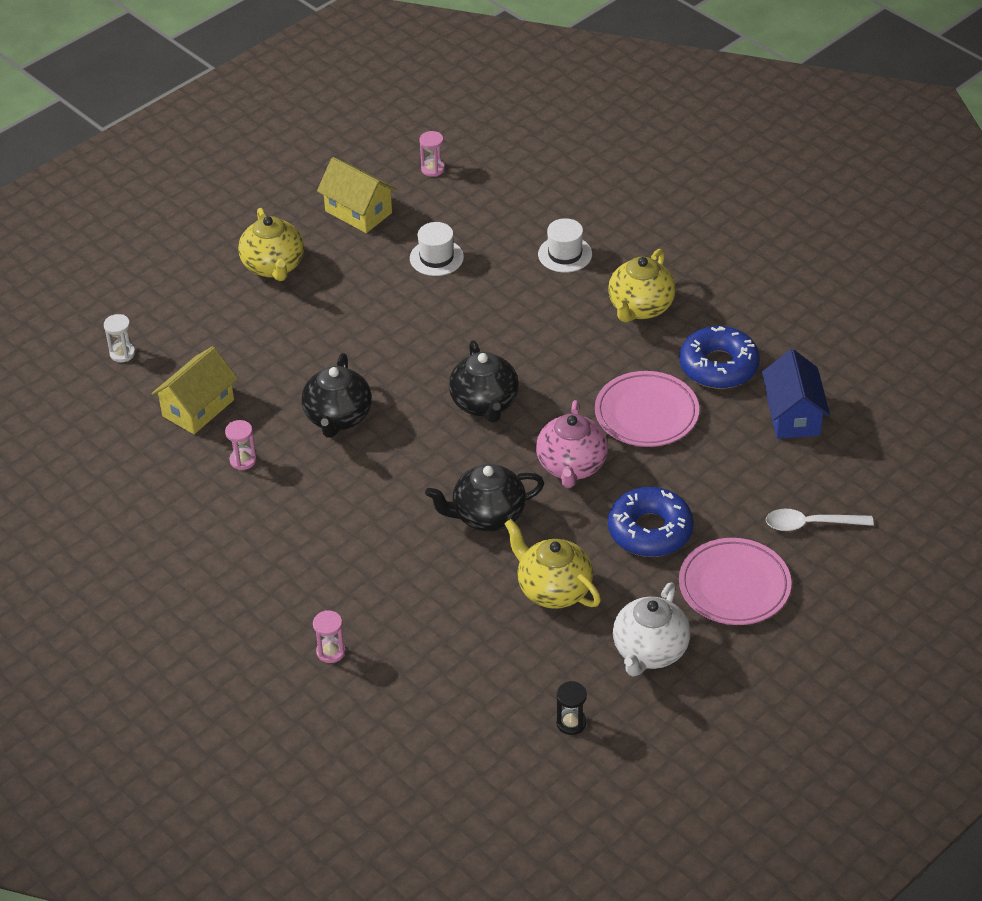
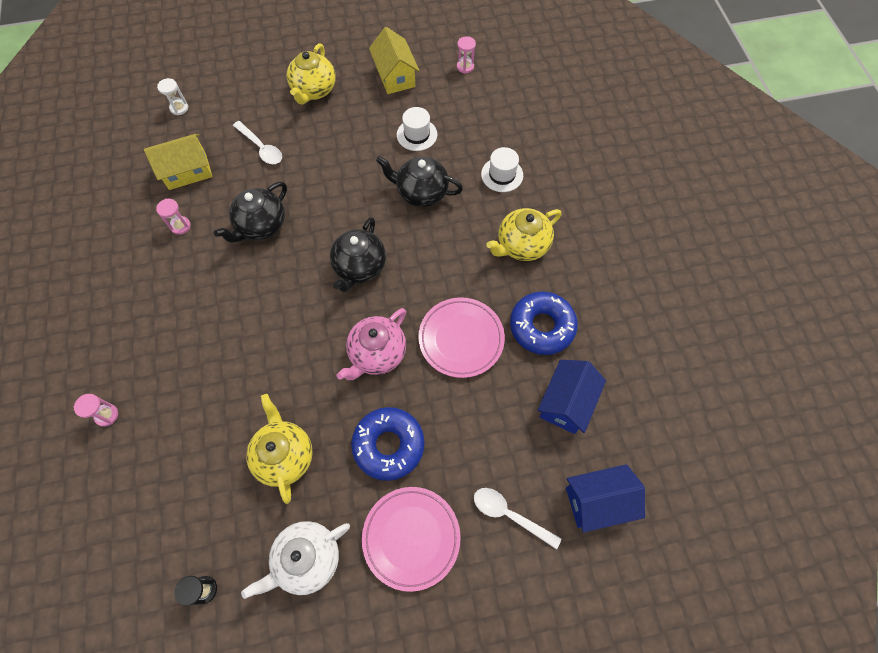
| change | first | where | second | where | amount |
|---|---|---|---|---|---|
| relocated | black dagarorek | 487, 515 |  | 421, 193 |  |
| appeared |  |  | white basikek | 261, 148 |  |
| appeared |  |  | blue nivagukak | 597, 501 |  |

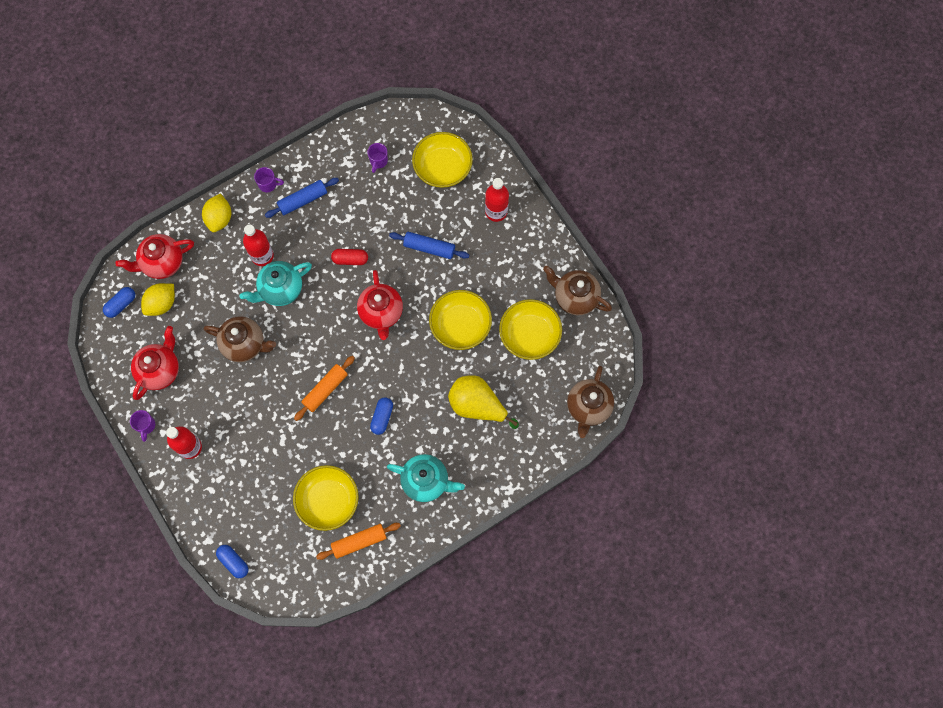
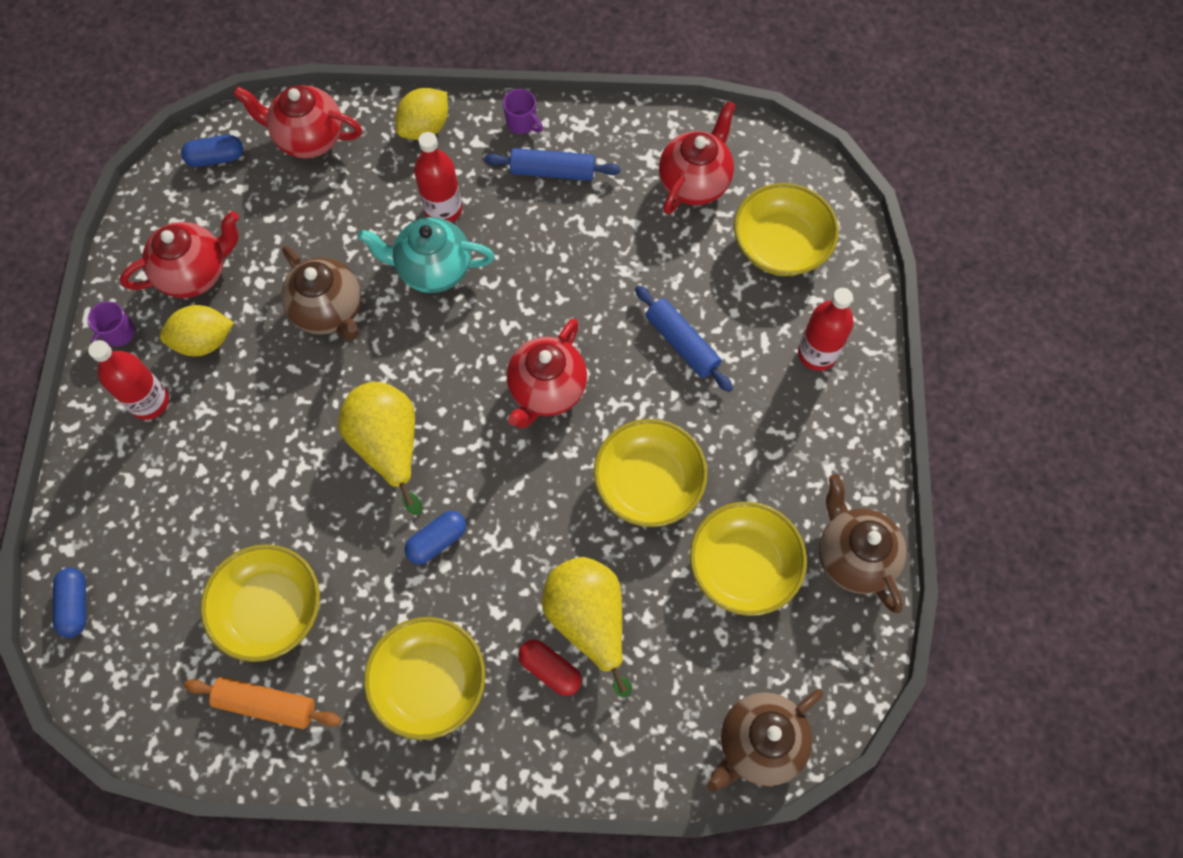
| change | first | where | second | where | amount |
|---|---|---|---|---|---|
| relocated | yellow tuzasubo | 161, 304 |  | 204, 341 |  |
| exchanged | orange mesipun | 325, 390 | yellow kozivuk | 388, 446 |  |
| relocated | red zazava | 350, 259 |  | 550, 669 |  |
| exchanged | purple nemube | 378, 161 | red dagarorek | 694, 182 |  |
| exchanged | turquoise dagarorek | 426, 481 | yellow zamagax | 429, 682 |  |

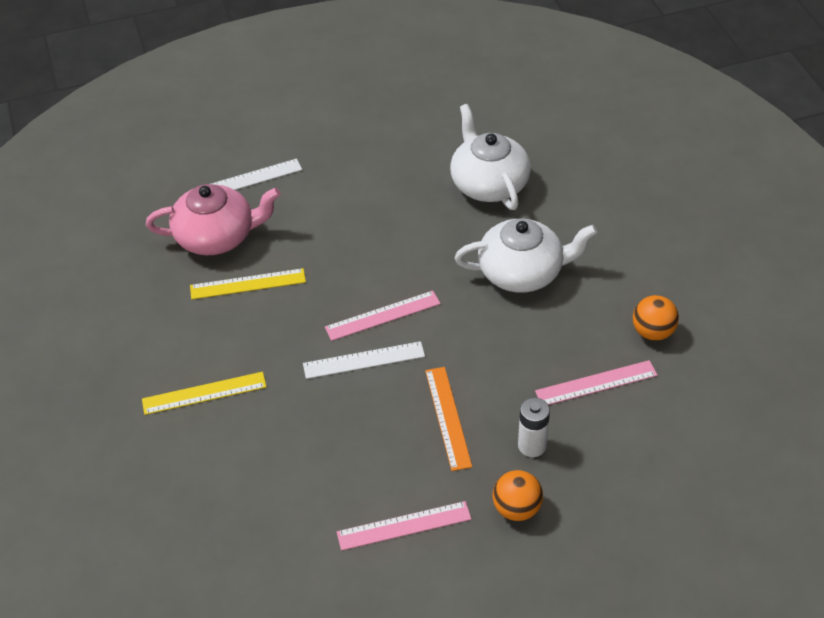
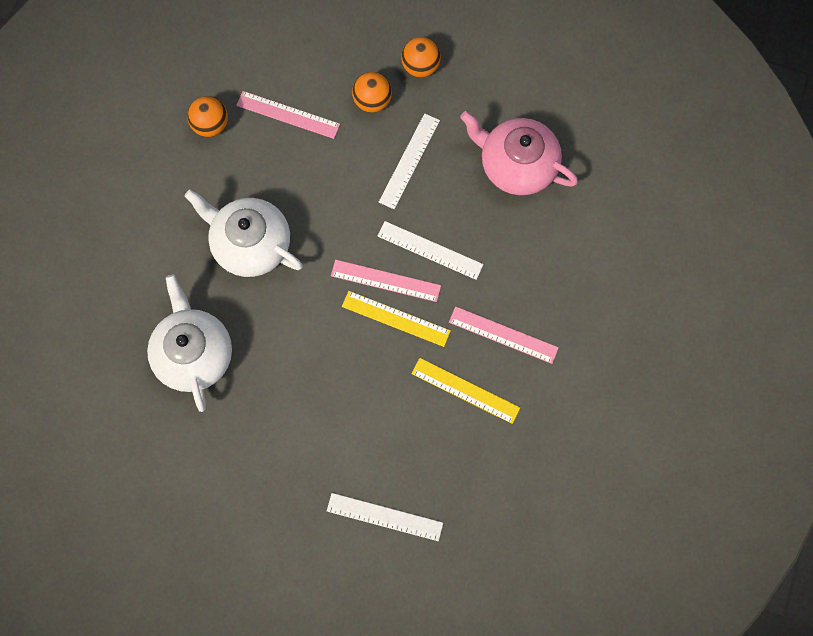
| change | first | where | second | where | amount |
|---|---|---|---|---|---|
| relocated | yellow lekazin | 204, 393 |  | 396, 318 |  |
| relocated | pink dagarorek | 217, 236 |  | 517, 165 |  |
| relocated | pink lekazin | 404, 525 |  | 503, 335 |  |
| colour | orange lekazin | 447, 417 | white lekazin | 409, 161 |  |
| spun | white dagarorek | 488, 183 |  | 193, 353 | 150 degrees clockwise |
| exchanged | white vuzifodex | 532, 445 | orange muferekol | 372, 101 |  |

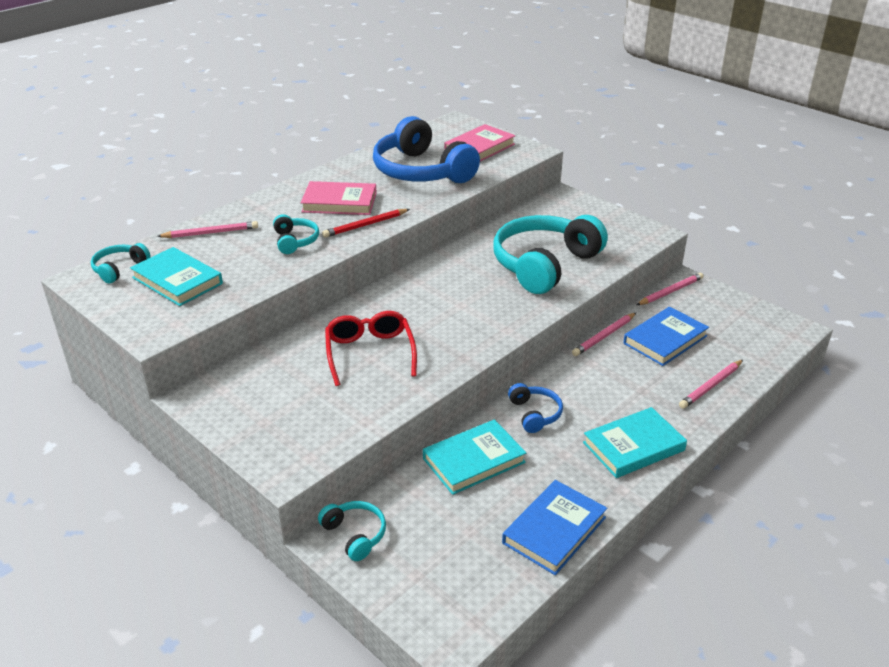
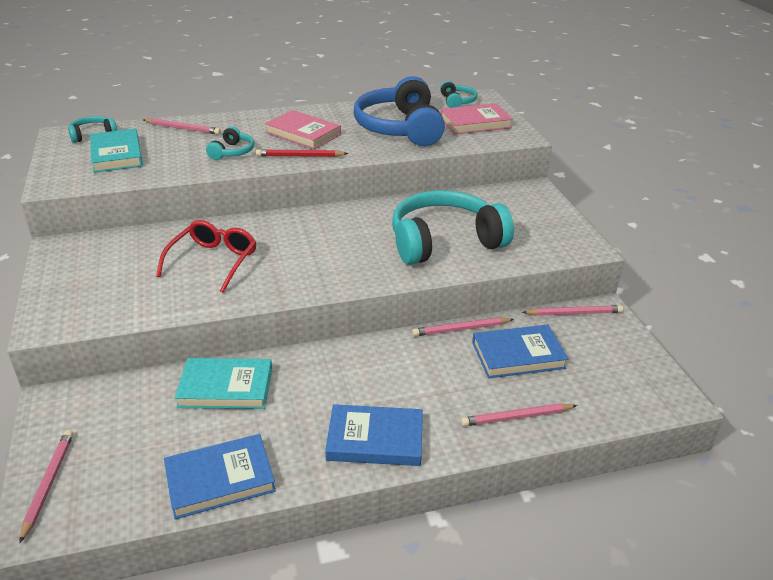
| change | first | where | second | where | amount |
|---|---|---|---|---|---|
| relocated | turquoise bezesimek | 355, 534 |  | 457, 101 |  |
| missing | blue bezesimek | 535, 414 |  |  |  |
| colour | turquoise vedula | 633, 446 | blue vedula | 375, 439 |  |
| appeared |  |  | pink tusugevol | 48, 484 |  |

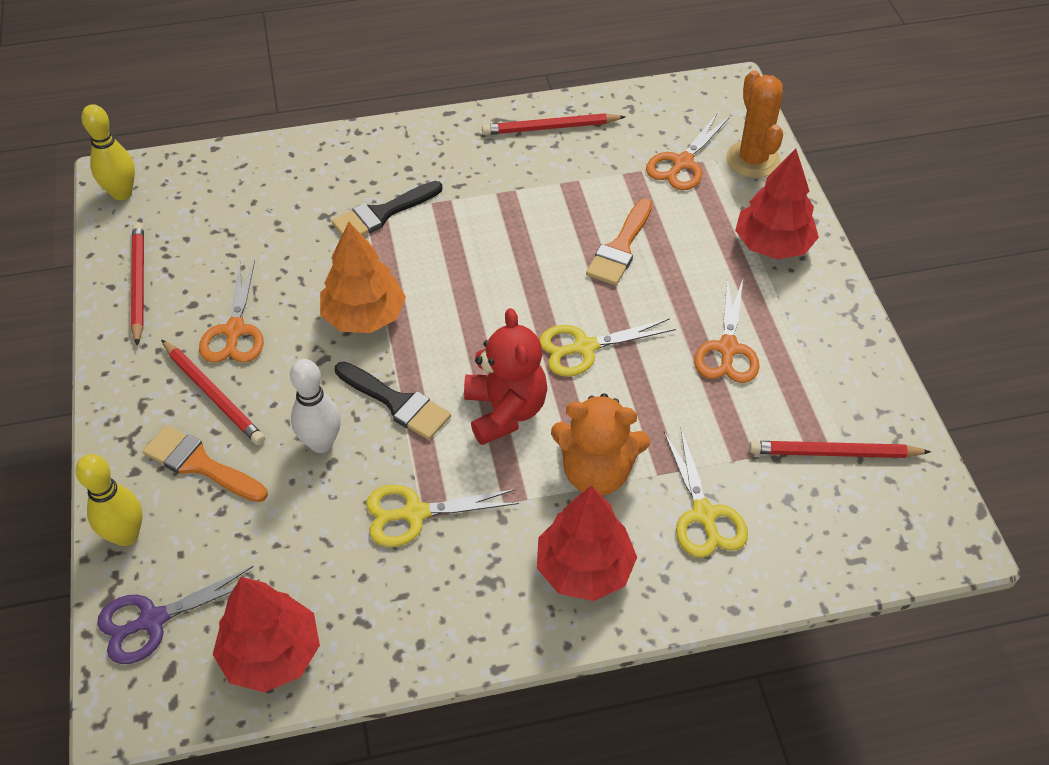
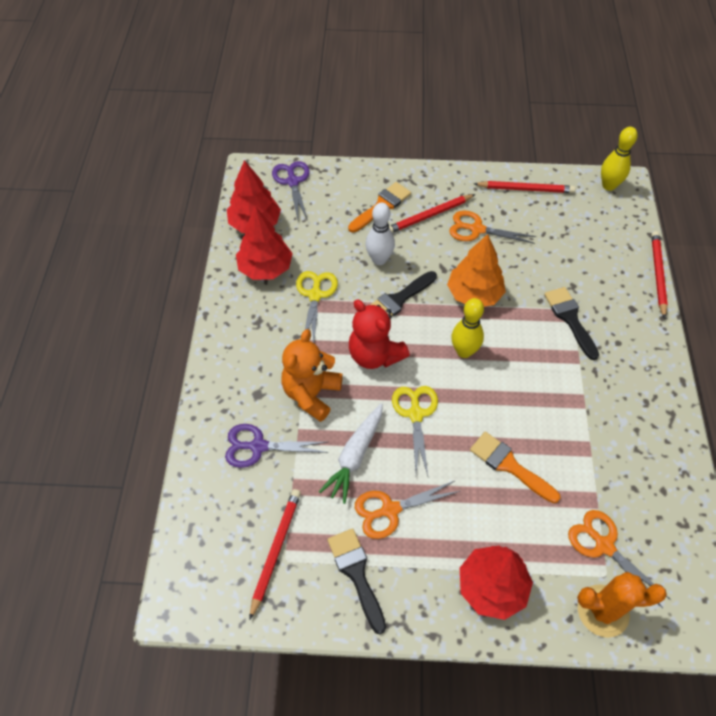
| change | first | where | second | where | amount |
|---|---|---|---|---|---|
| relocated | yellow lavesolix | 126, 535 |  | 464, 351 |  |
| spun | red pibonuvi | 505, 411 |  | 375, 355 | 45 degrees clockwise |
| relocated | red tusugevol | 550, 127 |  | 658, 274 |  |
| relocated | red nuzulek | 584, 568 |  | 265, 268 |  |
| colour | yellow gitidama | 704, 515 | purple gitidama | 258, 446 |  |
| spun | orange gitidama | 727, 349 |  | 390, 510 | 45 degrees counterclockwise |
| appeared |  |  | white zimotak | 355, 456 |  |
| appeared |  |  | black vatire | 356, 573 |  |

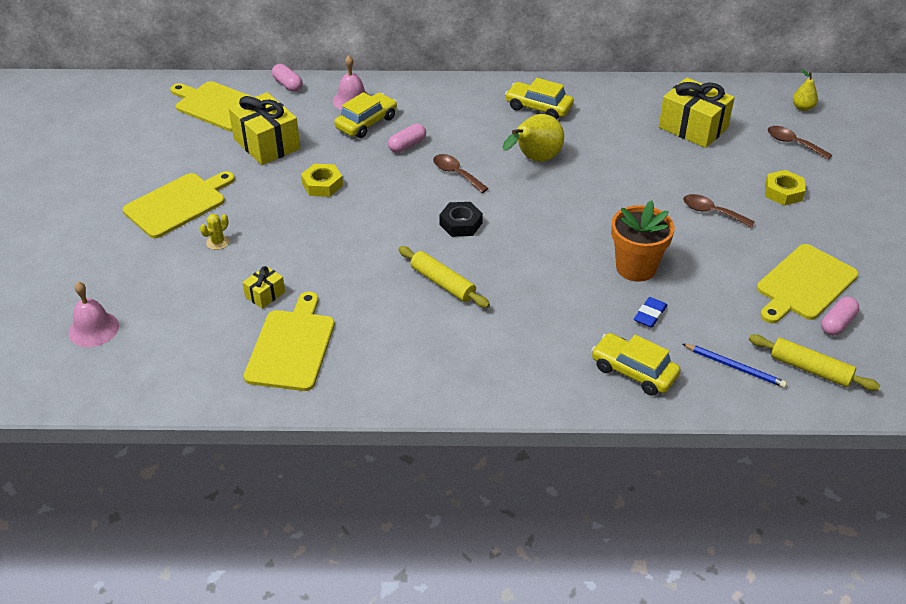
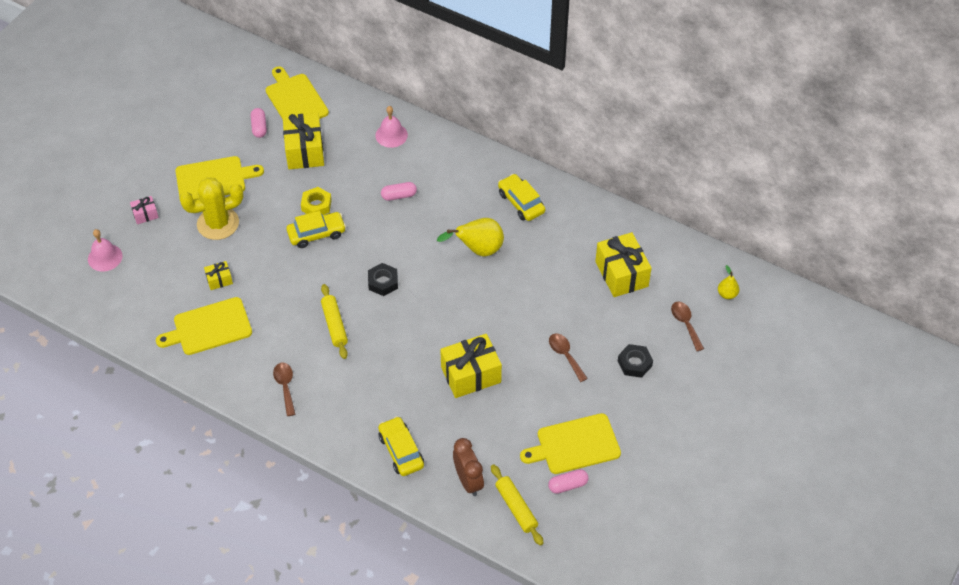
| change | first | where | second | where | amount |
|---|---|---|---|---|---|
| size | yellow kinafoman | 218, 242 |  | 218, 223 | x2.46 |
| spun | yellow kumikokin | 292, 346 |  | 209, 327 | 150 degrees counterclockwise |
| relocated | pink zazava | 288, 85 |  | 259, 127 |  |
| relocated | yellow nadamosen | 366, 123 |  | 316, 234 |  |
| relocated | brown basikek | 456, 173 |  | 285, 386 |  |
| exchanged | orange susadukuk | 636, 267 | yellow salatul | 471, 375 |  |
| missing | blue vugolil | 650, 315 |  |  |  |
| exchanged | blue tusugevol | 735, 367 | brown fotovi | 468, 481 |  |
| colour | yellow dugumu | 783, 192 | black dugumu | 634, 363 |  |
| appeared |  |  | pink salatul | 145, 214 |  |

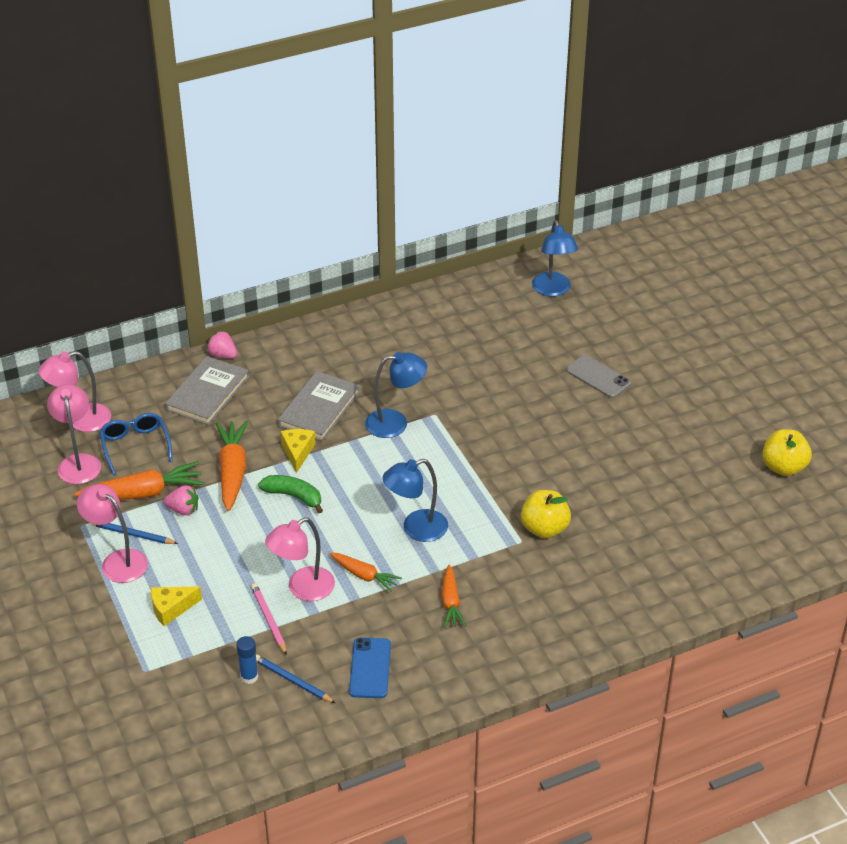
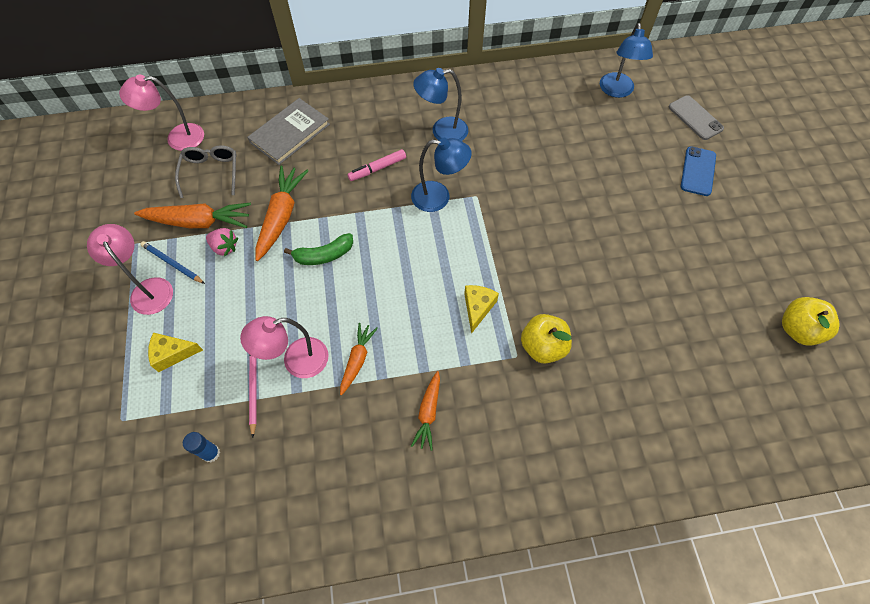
| change | first | where | second | where | amount |
|---|---|---|---|---|---|
| missing | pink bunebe | 78, 462 |  |  |  |
| colour | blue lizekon | 135, 446 | grey lizekon | 211, 172 |  |
| missing | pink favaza | 223, 355 |  |  |  |
| missing | blue tusugevol | 293, 681 |  |  |  |
| spun | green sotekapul | 293, 496 |  | 324, 255 | 120 degrees clockwise |
| exchanged | grey vedula | 319, 409 | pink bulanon | 377, 169 |  |
| relocated | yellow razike | 297, 452 |  | 477, 308 |  |
| spun | orange zimotak | 364, 575 |  | 357, 360 | 120 degrees counterclockwise |
| relocated | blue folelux | 370, 668 |  | 698, 171 |  |
| relocated | blue bunebe | 416, 529 |  | 442, 131 |  |
| relocated | grey folelux | 598, 377 |  | 695, 118 |  |

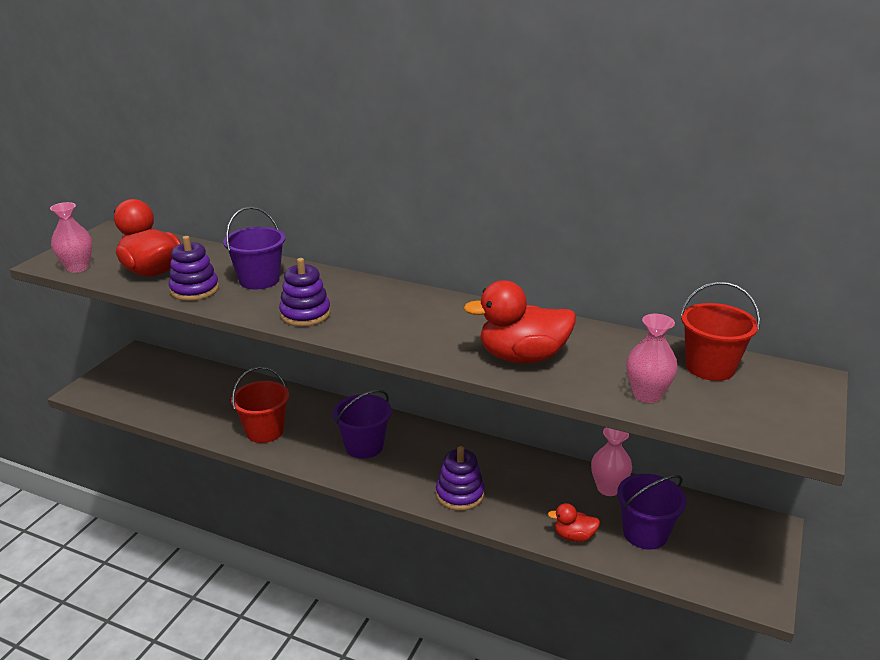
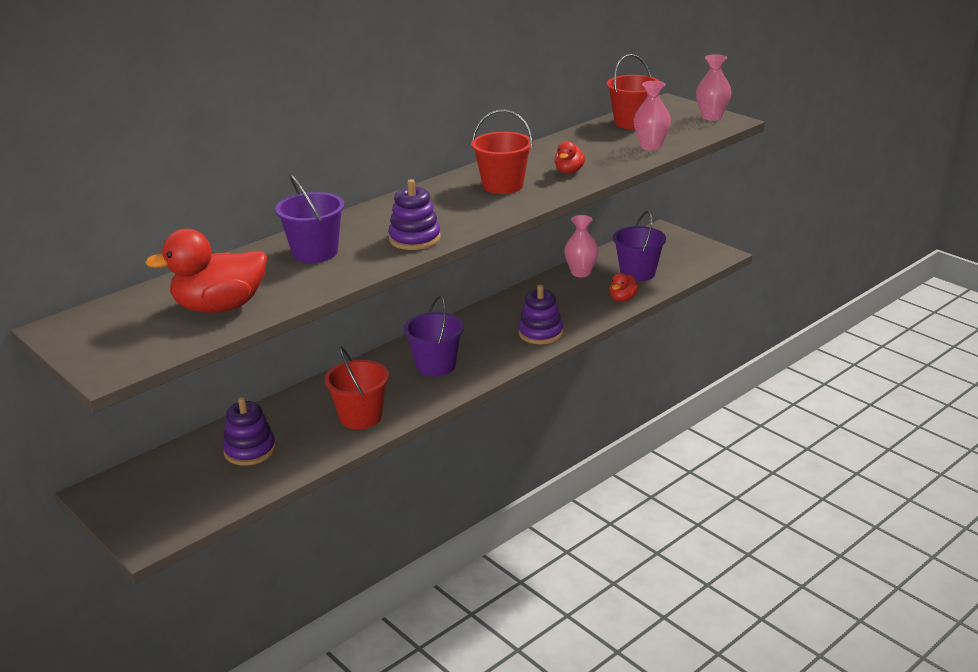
| change | first | where | second | where | amount |
|---|---|---|---|---|---|
| relocated | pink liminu | 77, 268 |  | 711, 117 |  |
| relocated | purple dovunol | 194, 290 |  | 250, 450 |  |
| size | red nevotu | 522, 357 |  | 569, 171 | x0.50 |
| appeared |  |  | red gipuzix | 503, 186 |  |

